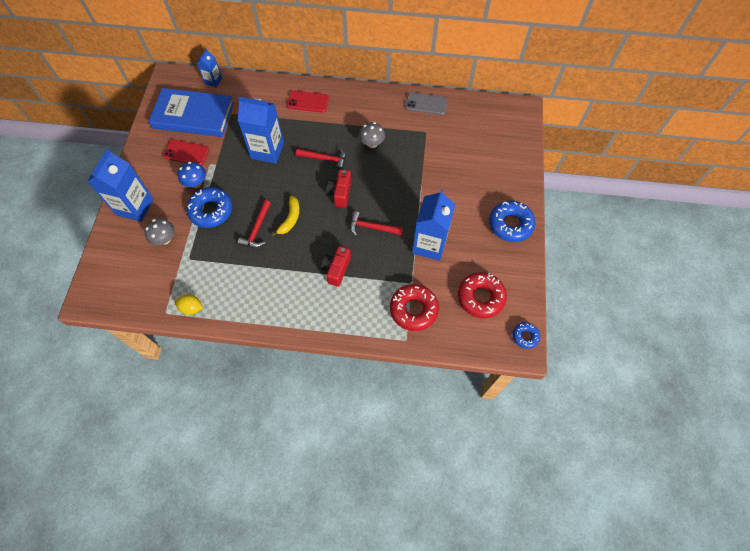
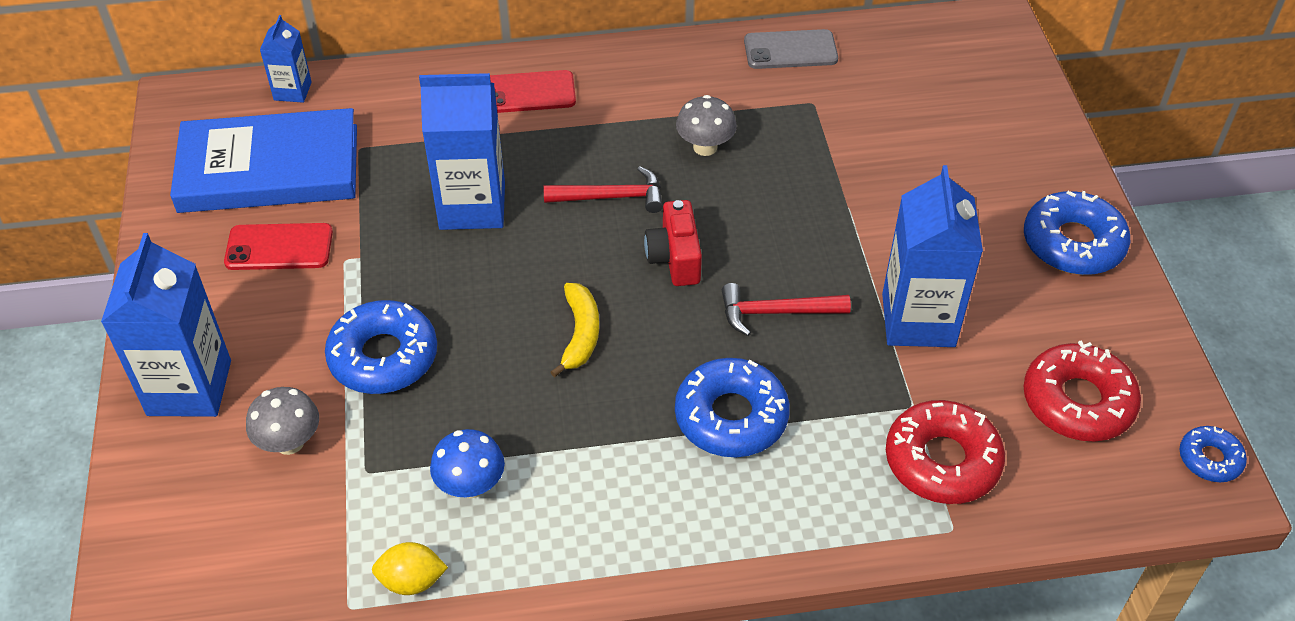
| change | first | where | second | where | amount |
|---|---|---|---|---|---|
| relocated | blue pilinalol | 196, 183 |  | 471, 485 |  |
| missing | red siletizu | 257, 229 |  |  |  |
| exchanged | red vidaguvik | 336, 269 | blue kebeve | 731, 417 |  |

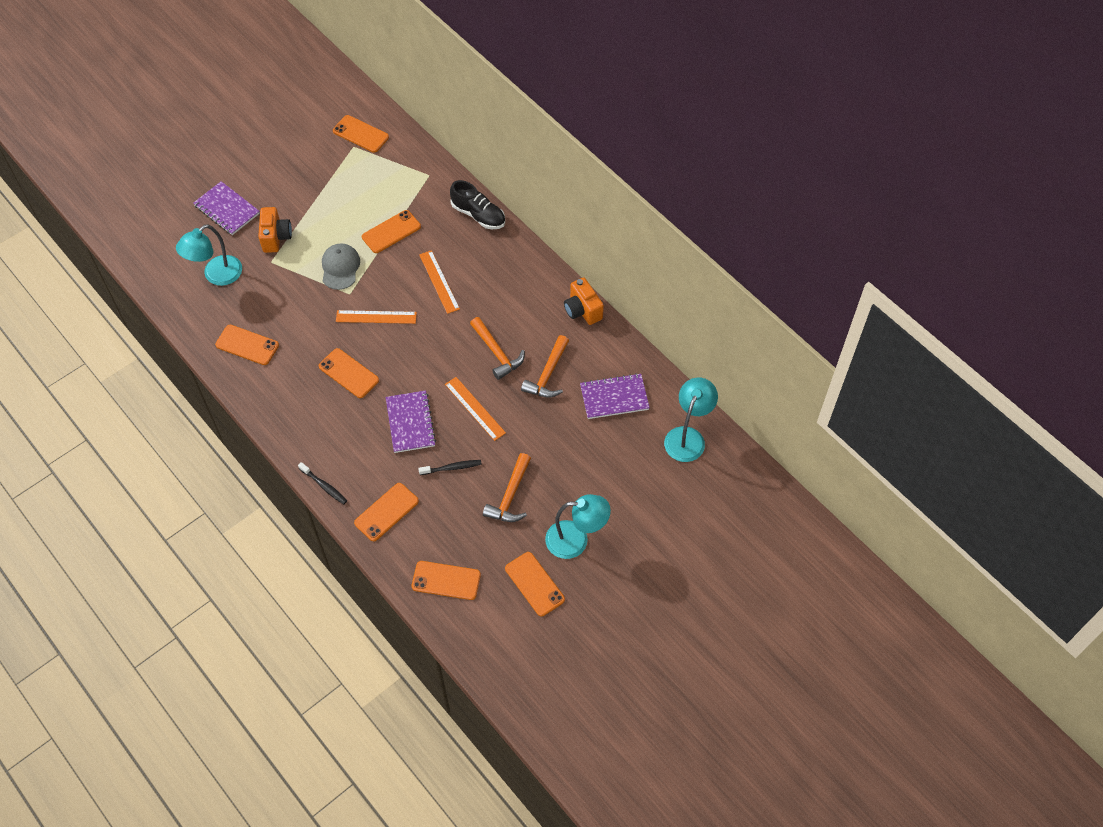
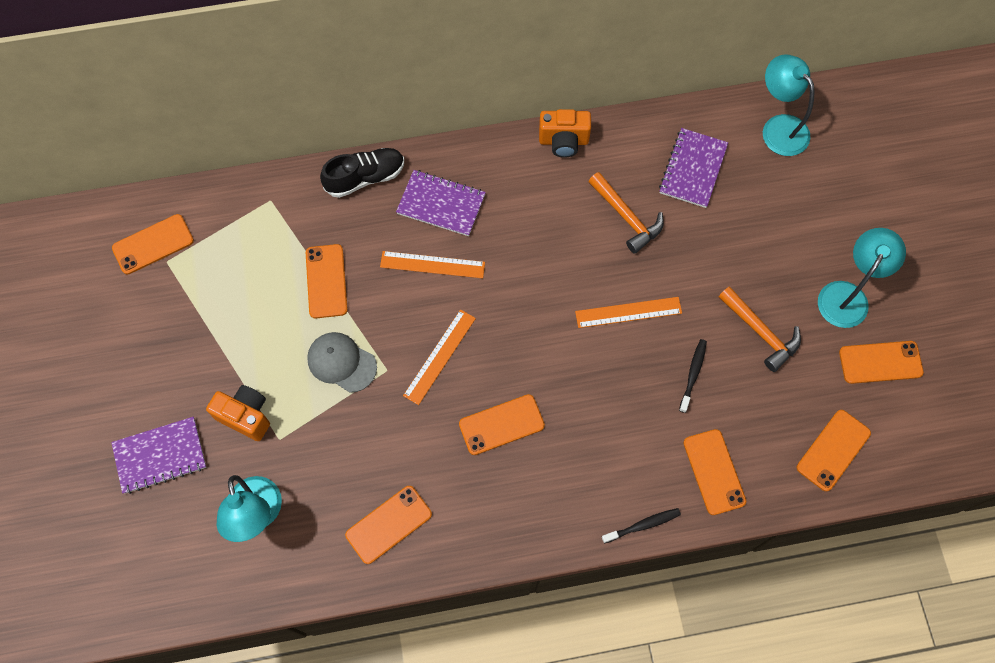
| change | first | where | second | where | amount |
|---|---|---|---|---|---|
| relocated | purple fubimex | 410, 423 |  | 441, 204 |  |
| missing | orange siletizu | 497, 353 |  |  |  |

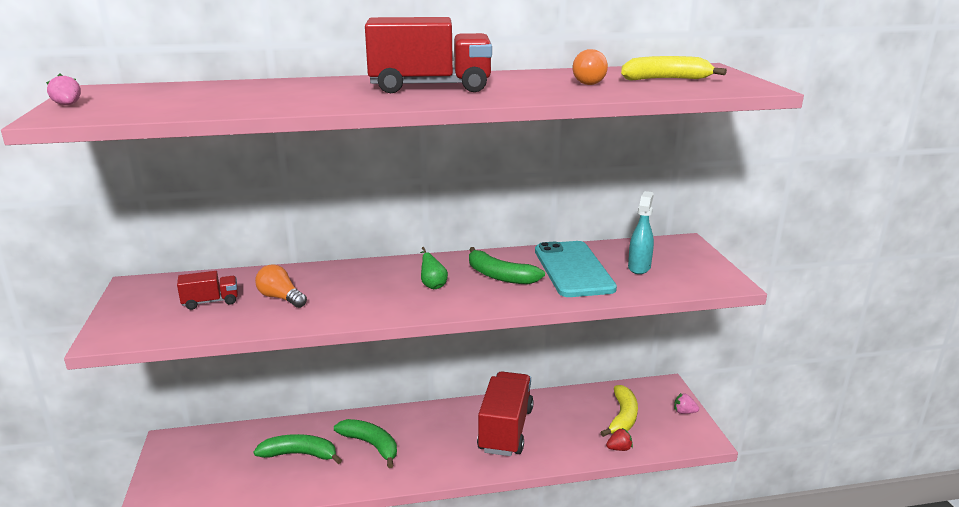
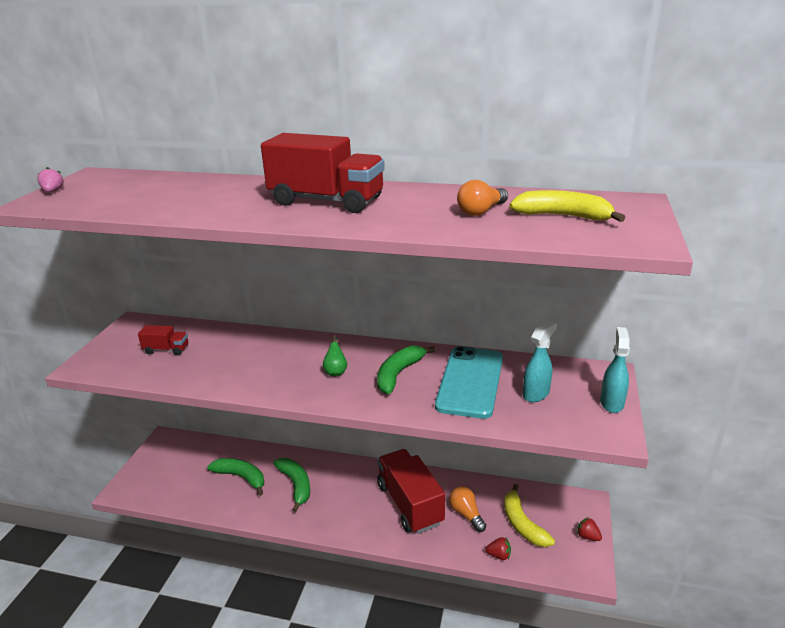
| change | first | where | second | where | amount |
|---|---|---|---|---|---|
| relocated | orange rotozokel | 281, 298 |  | 466, 514 |  |
| spun | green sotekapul | 499, 276 |  | 398, 374 | 60 degrees clockwise |
| spun | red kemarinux | 505, 430 |  | 409, 504 | 60 degrees counterclockwise |
| spun | yellow sotekapul | 622, 417 |  | 522, 524 | 120 degrees clockwise |
| colour | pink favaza | 684, 412 | red favaza | 587, 536 |  |
| appeared |  |  | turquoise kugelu | 611, 403 |  |

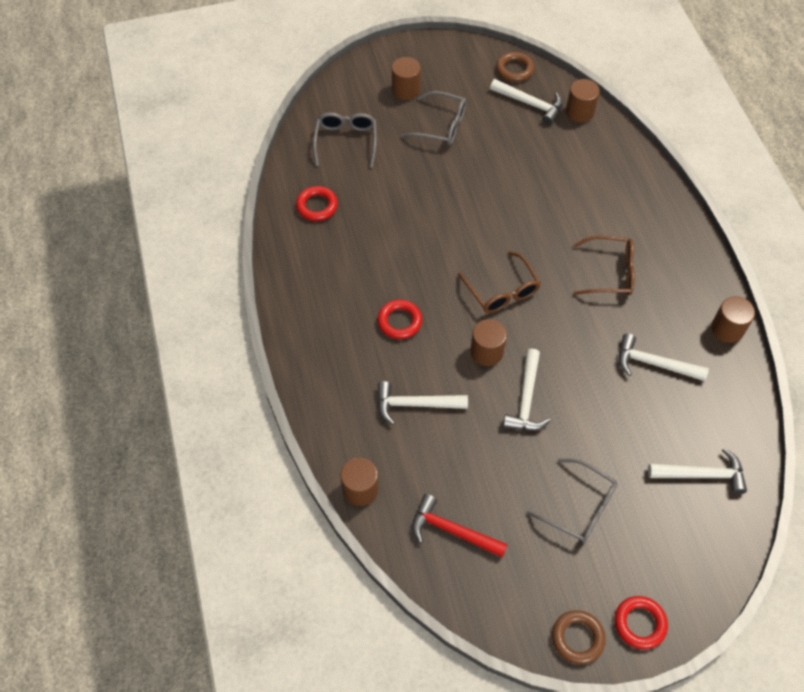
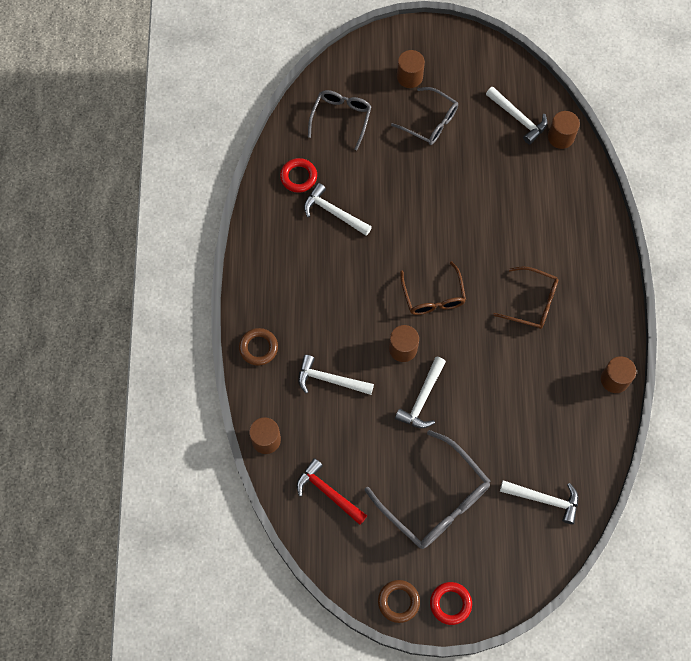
| change | first | where | second | where | amount |
|---|---|---|---|---|---|
| missing | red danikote | 399, 321 |  |  |  |
| relocated | brown danikote | 514, 70 |  | 258, 348 |  |
| size | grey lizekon | 579, 507 |  | 435, 500 | x1.60 |
| relocated | white siletizu | 653, 364 |  | 333, 212 |  |

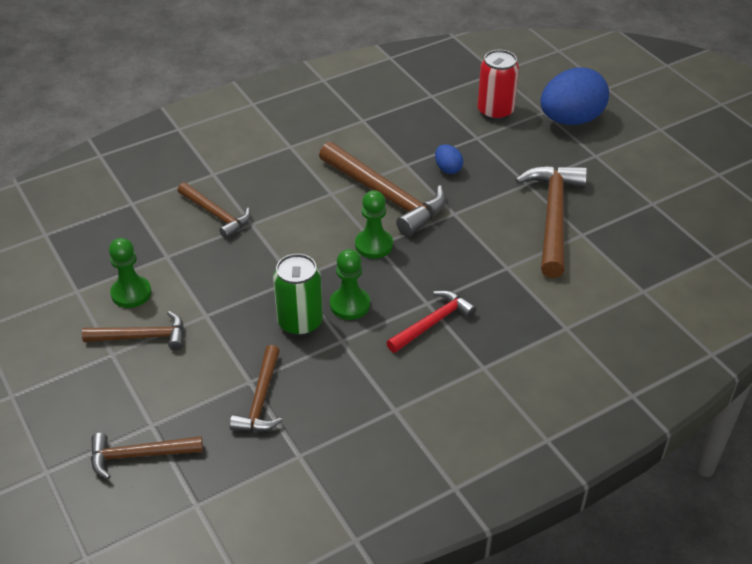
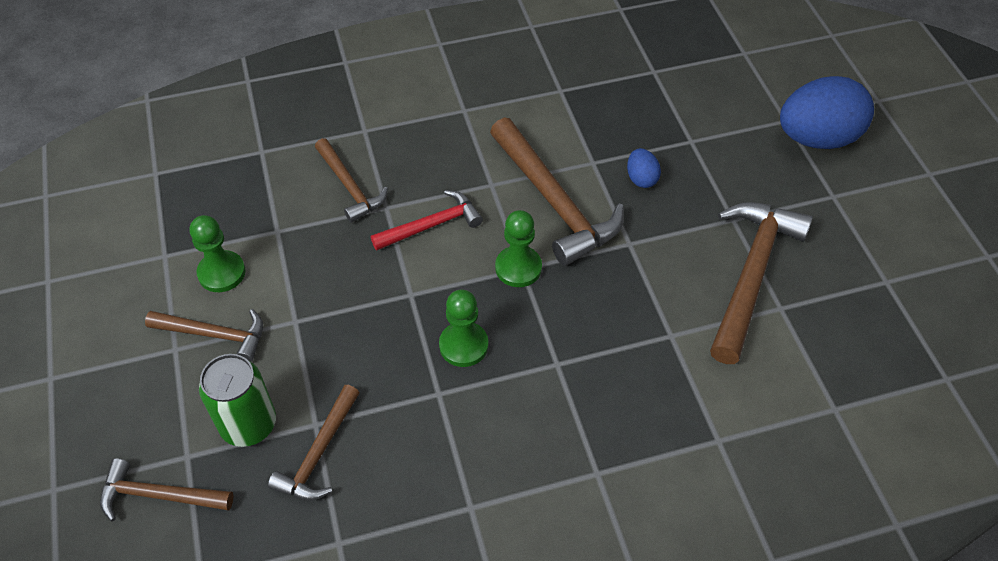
| change | first | where | second | where | amount |
|---|---|---|---|---|---|
| relocated | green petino | 300, 322 |  | 248, 424 |  |
| relocated | red siletizu | 433, 323 |  | 432, 225 |  |
| missing | red petino | 495, 111 |  |  |  |

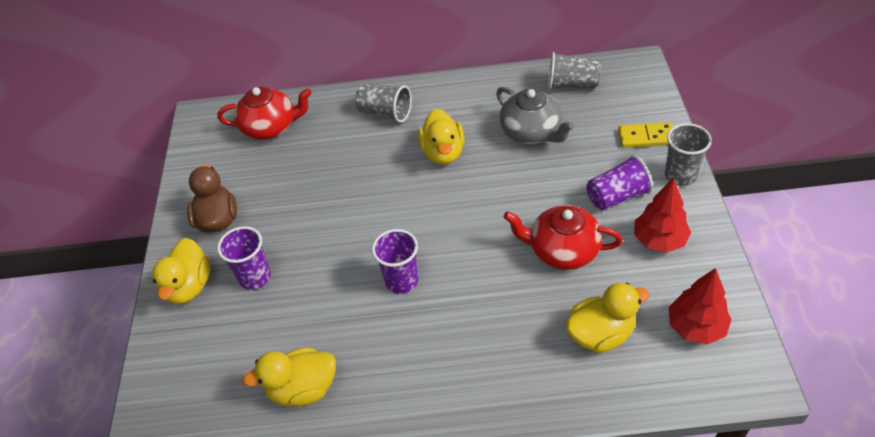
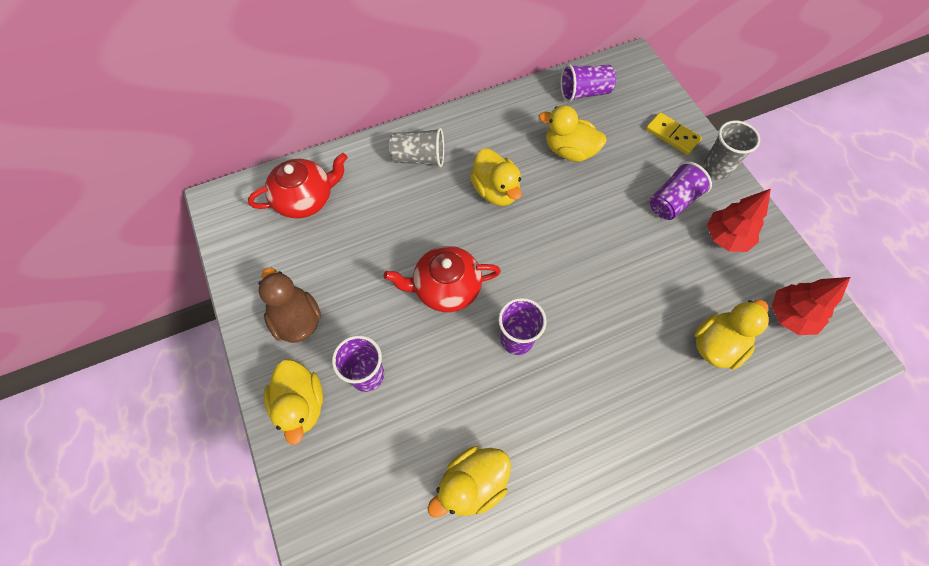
| change | first | where | second | where | amount |
|---|---|---|---|---|---|
| exchanged | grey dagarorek | 532, 132 | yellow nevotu | 569, 151 |  |
| relocated | red dagarorek | 563, 250 |  | 446, 288 |  |
| colour | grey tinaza | 572, 84 | purple tinaza | 584, 93 |  |
| spun | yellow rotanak | 646, 137 |  | 672, 135 | 60 degrees clockwise |

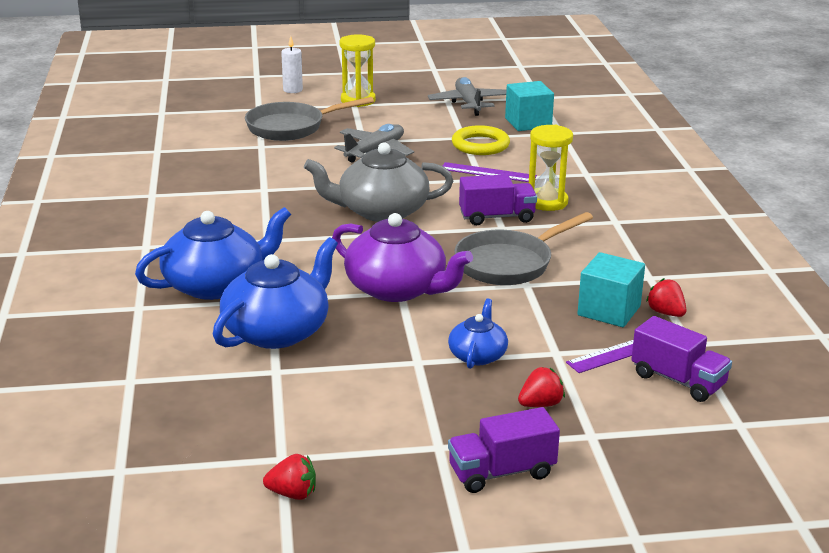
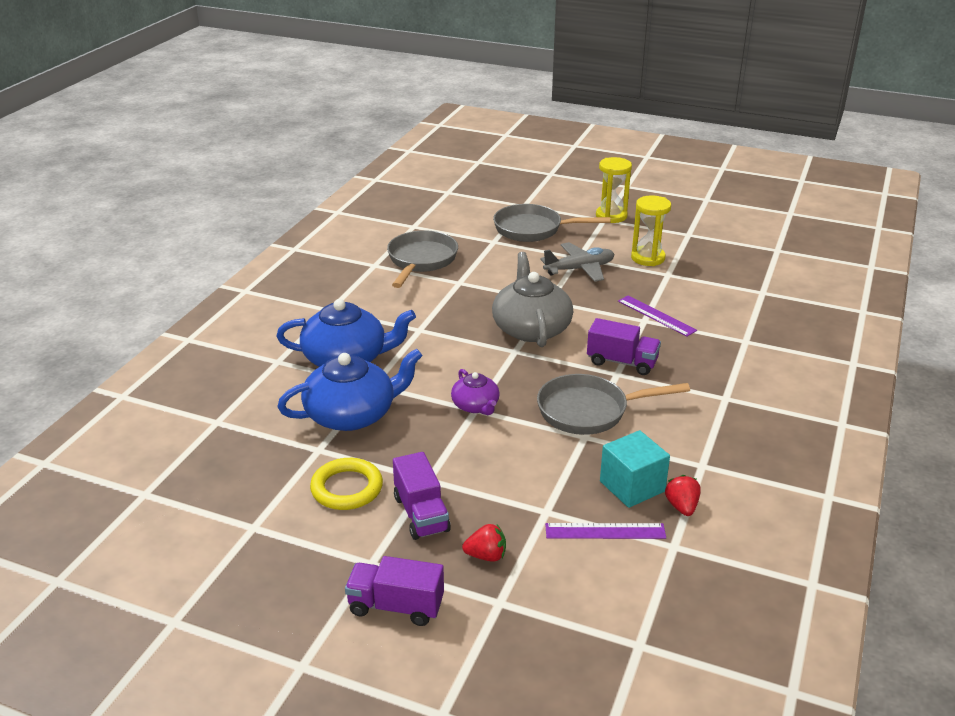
| change | first | where | second | where | amount |
|---|---|---|---|---|---|
| missing | red favaza | 292, 494 |  |  |  |
| missing | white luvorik | 292, 90 |  |  |  |
| spun | grey dagarorek | 381, 211 |  | 531, 328 | 60 degrees clockwise |
| size | purple dagarorek | 397, 288 |  | 476, 406 | x0.54 |
| missing | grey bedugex | 468, 103 |  |  |  |
| missing | blue dagarorek | 477, 355 |  |  |  |
| relocated | yellow danikote | 480, 145 |  | 347, 488 |  |
| missing | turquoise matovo | 528, 123 |  |  |  |
| relocated | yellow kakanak | 547, 202 |  | 648, 258 |  |
| relocated | purple kemarinux | 678, 380 |  | 421, 514 |  |
| appeared |  |  | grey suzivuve | 421, 261 |  |

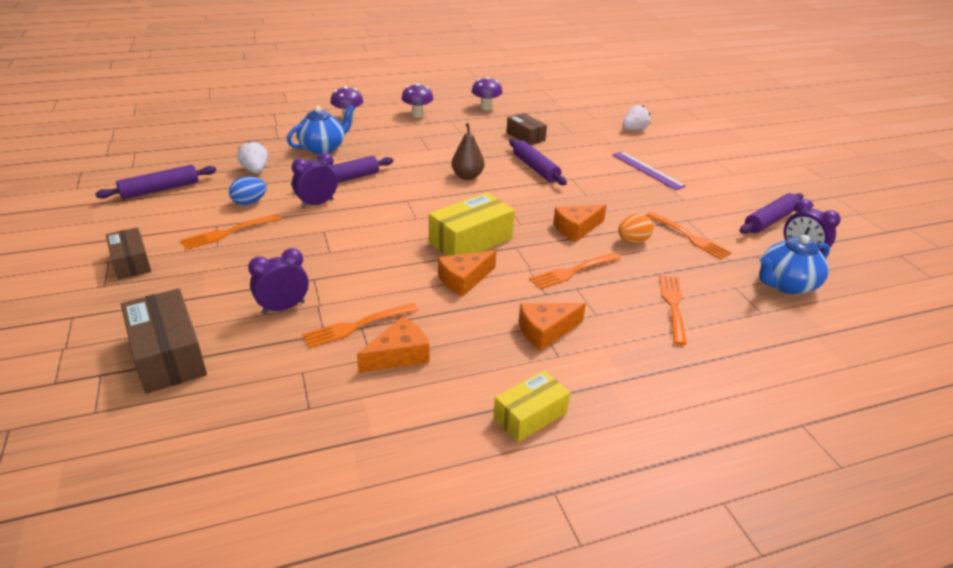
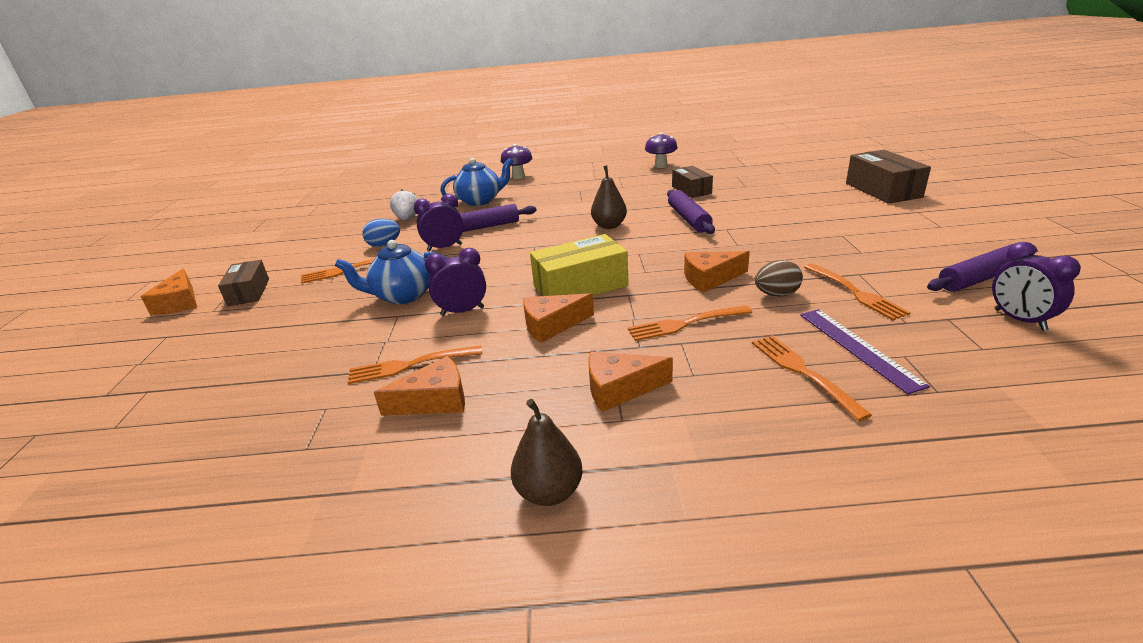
| change | first | where | second | where | amount |
|---|---|---|---|---|---|
| missing | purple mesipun | 160, 190 |  |  |  |
| relocated | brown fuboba | 168, 355 |  | 883, 190 |  |
| relocated | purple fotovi | 283, 308 |  | 462, 311 |  |
| missing | purple pilinalol | 417, 115 |  |  |  |
| exchanged | yellow fuboba | 530, 415 | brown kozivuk | 549, 492 |  |
| relocated | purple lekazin | 647, 170 |  | 857, 348 |  |
| colour | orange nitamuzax | 633, 241 | brown nitamuzax | 776, 294 |  |
| missing | white favaza | 634, 130 |  |  |  |
| spun | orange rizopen | 673, 306 |  | 804, 373 | 45 degrees counterclockwise |
| relocated | blue dagarorek | 785, 284 |  | 403, 295 |  |
| appeared |  |  | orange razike | 179, 303 |  |

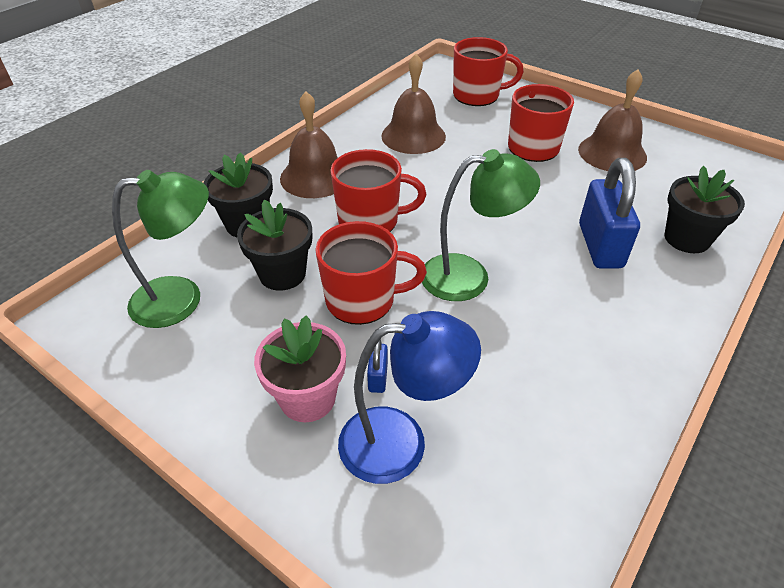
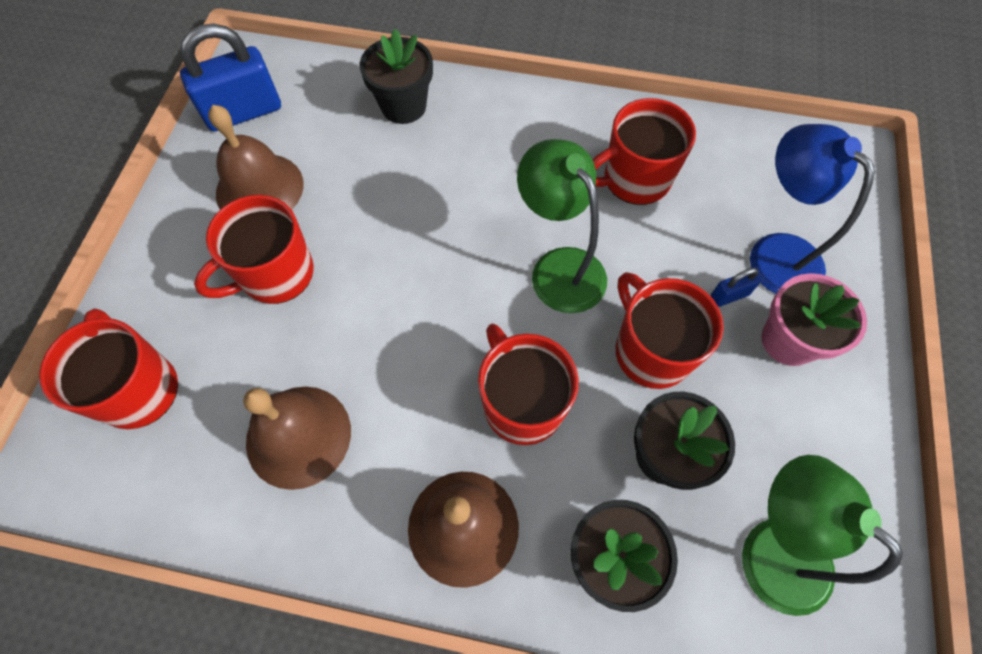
| change | first | where | second | where | amount |
|---|---|---|---|---|---|
| relocated | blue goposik | 600, 245 |  | 244, 112 |  |
| appeared |  |  | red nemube | 634, 179 |  |

